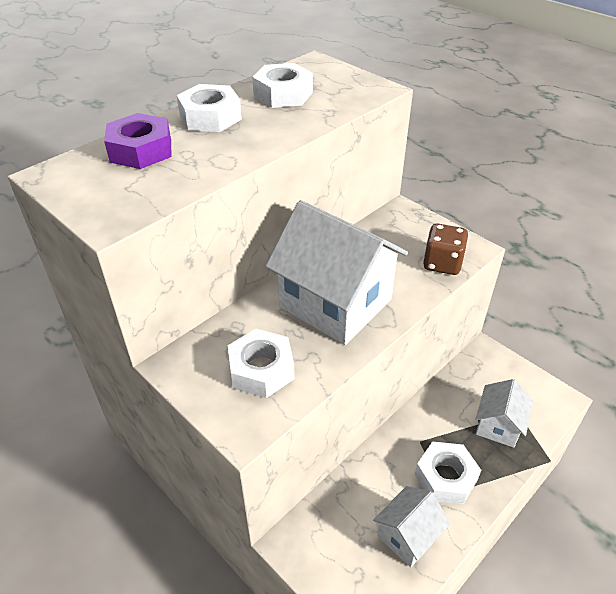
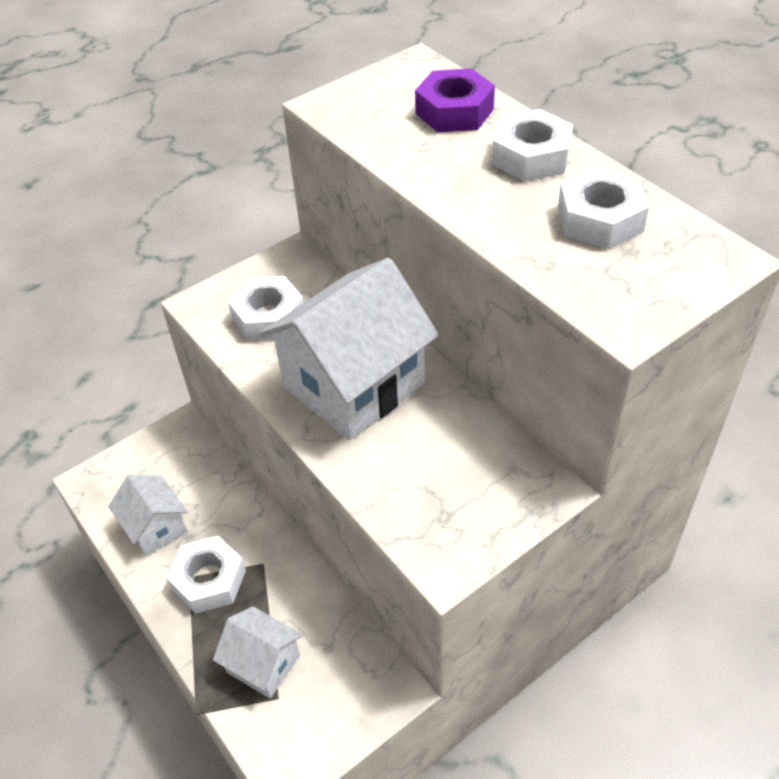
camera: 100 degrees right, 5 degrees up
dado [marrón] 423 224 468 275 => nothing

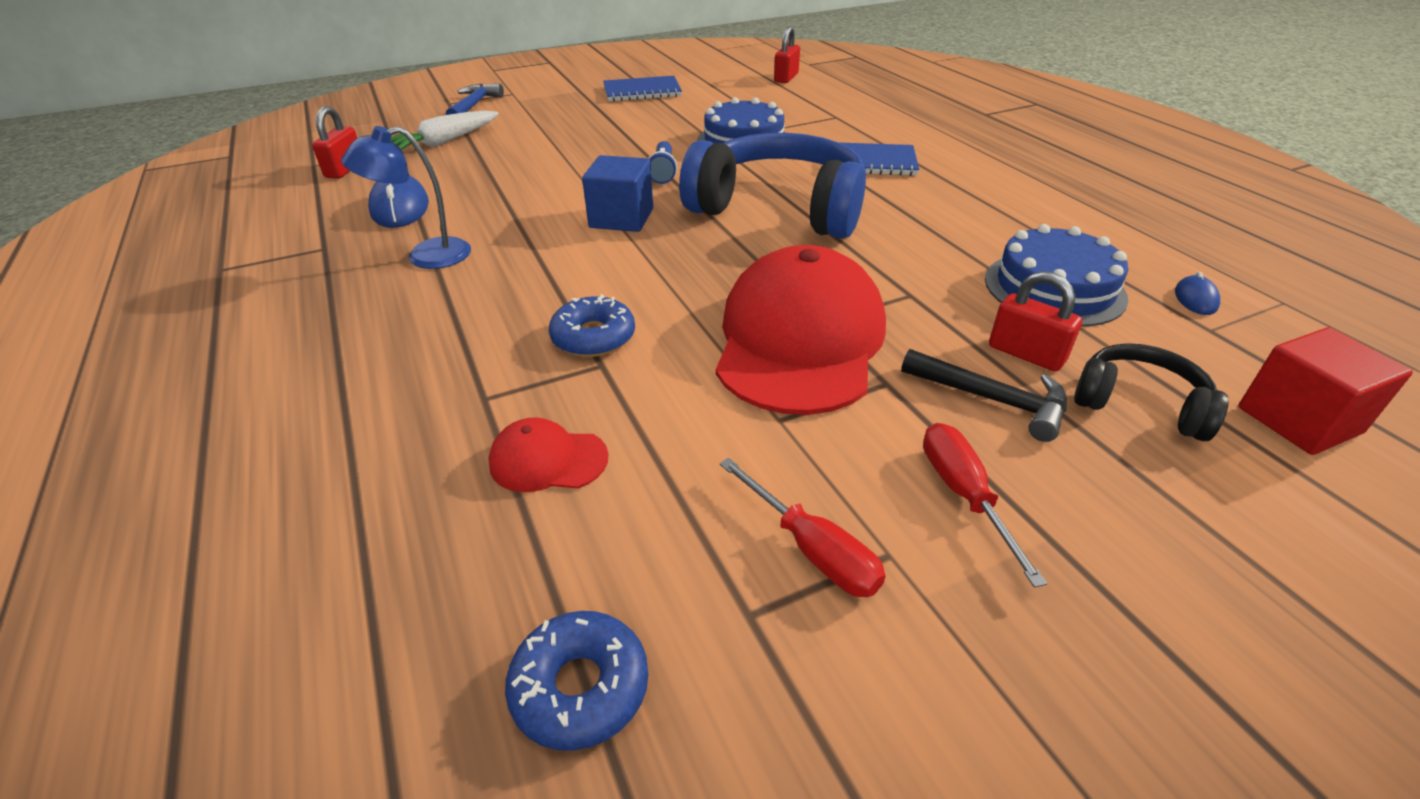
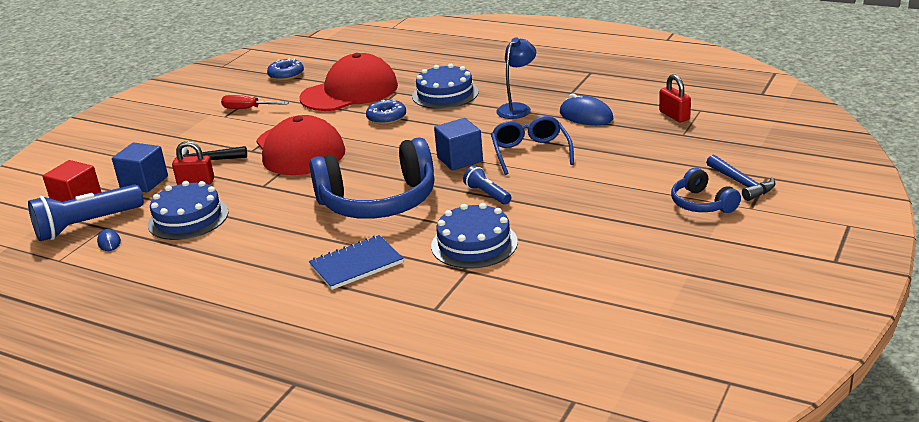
camera: 145 degrees right, 10 degrees down
zanahoria [blanco] 391 110 499 150 => nothing
cuaderno [azul] 603 76 682 102 => nothing
candado [rojo] 774 26 800 83 => nothing
destornillador [rojo] 923 423 1047 587 => nothing
nothing => lámpara de mano [azul] 28 184 144 241
nothing => tarta [azul] 412 64 478 109
nothing => gafas [azul] 491 116 574 175
nothing => auriculares [azul] 671 168 741 213
auriculares [negro] 1074 343 1228 441 => cubo [azul] 112 143 168 192
gorra [rojo] 489 417 608 492 => gorra [rojo] 299 53 398 111, x2.32

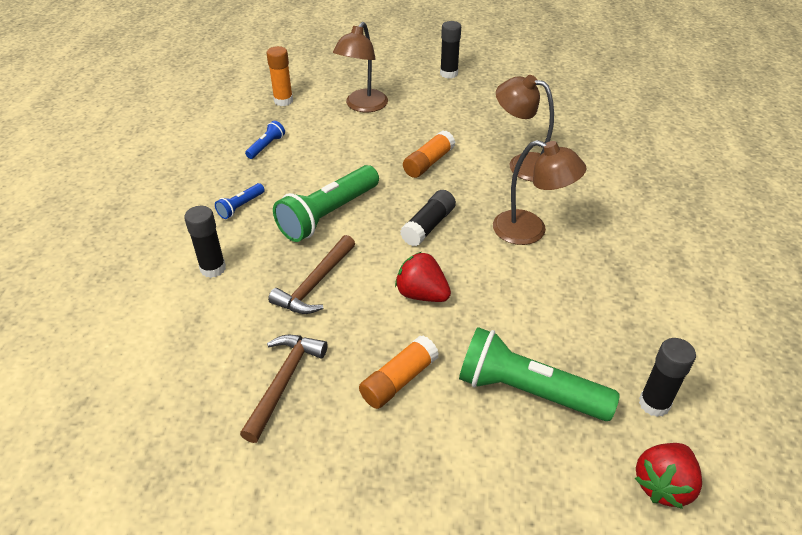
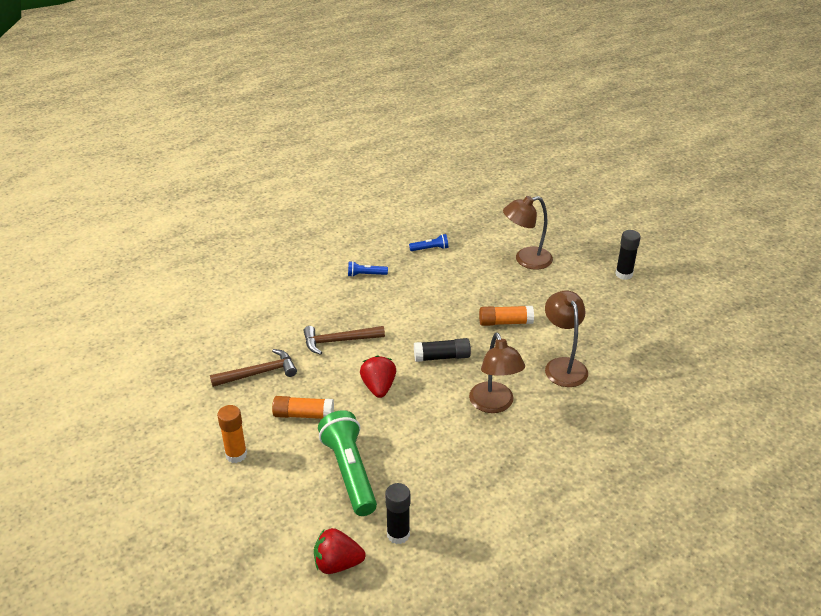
camera: 50 degrees right, 5 degrees down
barra de pegamento [negro] 184 206 226 278 => nothing
lámpara de mano [verde] 273 165 379 242 => nothing
barra de pegamento [naranja] 267 46 293 106 => barra de pegamento [naranja] 217 405 247 463, relocated

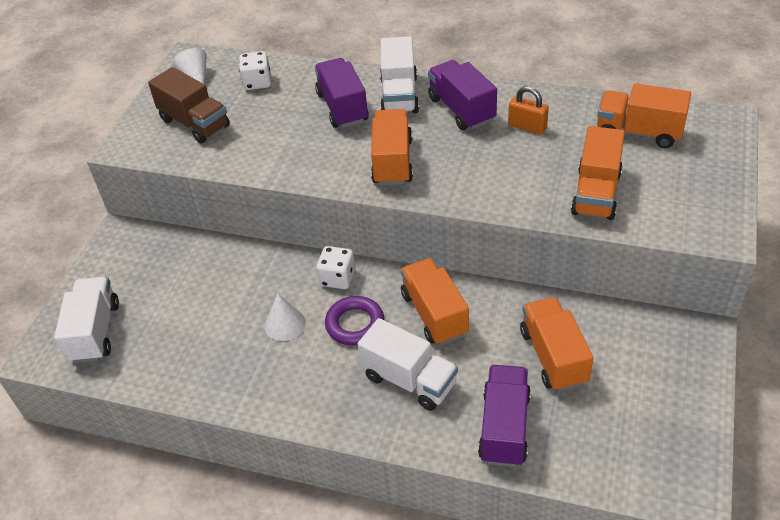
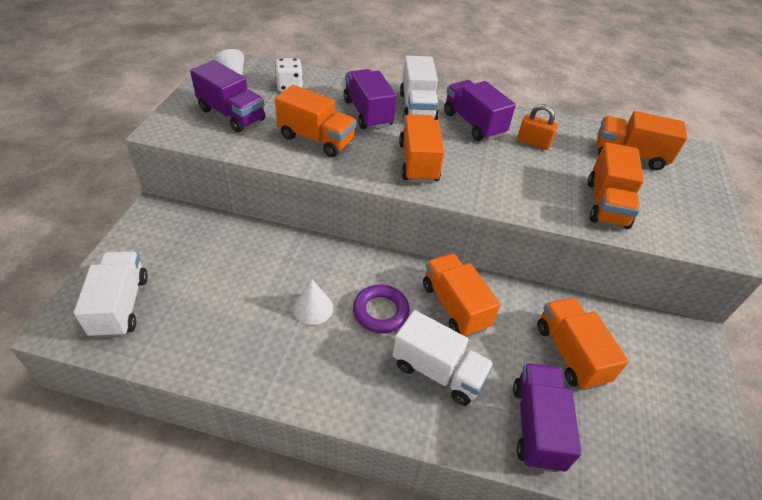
camera: 10 degrees left, 0 degrees up
dado [blanco] 316 246 355 289 => nothing
nothing => camión [naranja] 275 85 357 157
camión [marrón] 148 67 230 144 => camión [morado] 190 60 265 132

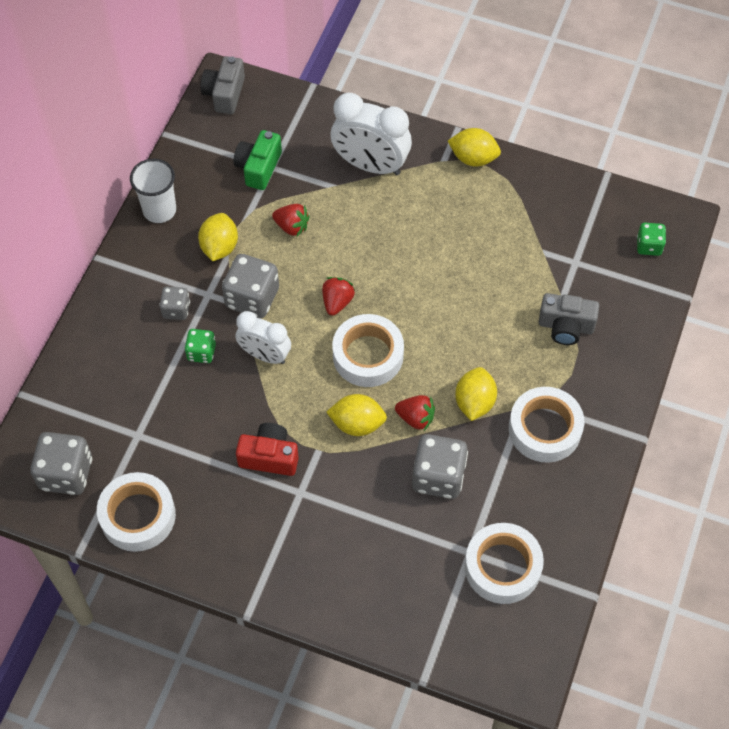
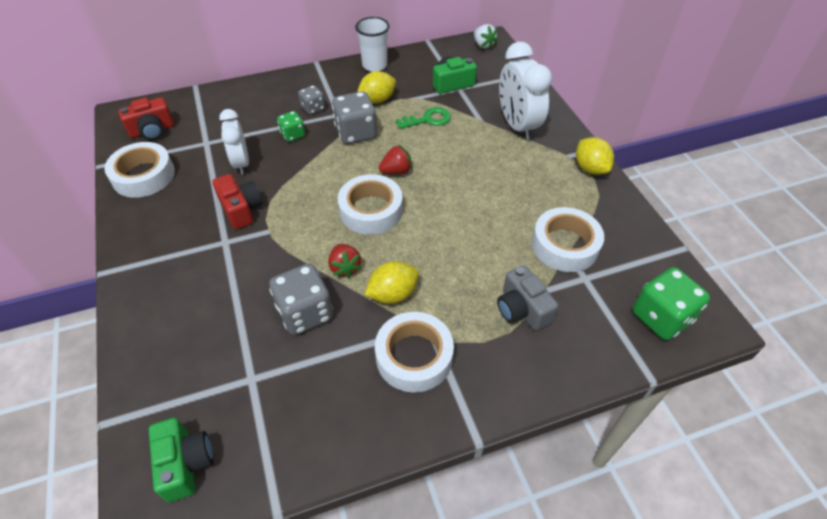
camera: 50 degrees right, 10 degrees down
limón [amarillo] 326 394 387 436 => nothing
nothing => cámara [verde] 149 418 214 502
despertador [blanco] 236 311 291 364 => despertador [blanco] 219 109 249 175, relocated
cinta adhesiva [blanco] 464 523 544 604 => cinta adhesiva [blanco] 532 207 604 272, relocated
dado [gris] 30 432 92 495 => cámara [rojo] 118 97 174 140
cámara [gris] 200 56 245 114 => fresa [blanco] 474 24 498 49
fresa [rojo] 272 204 310 236 => llave [verde] 396 107 451 129
dado [verde] 637 223 666 256 => dado [verde] 633 267 710 340, x1.76

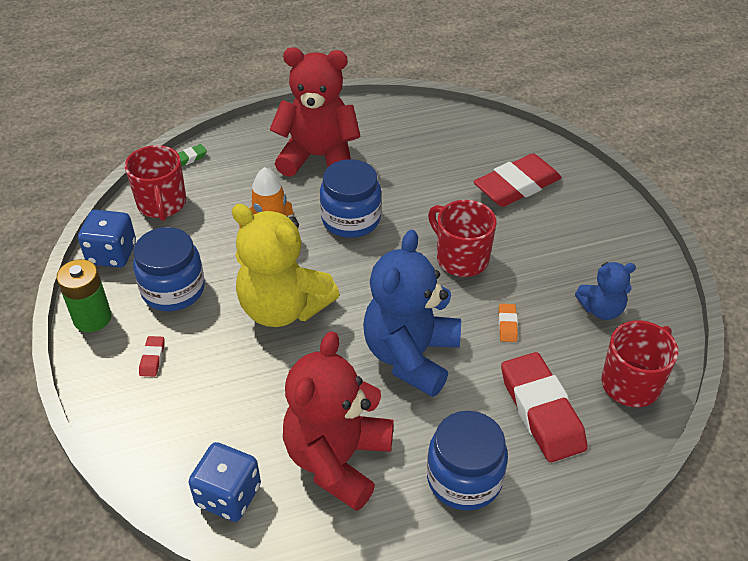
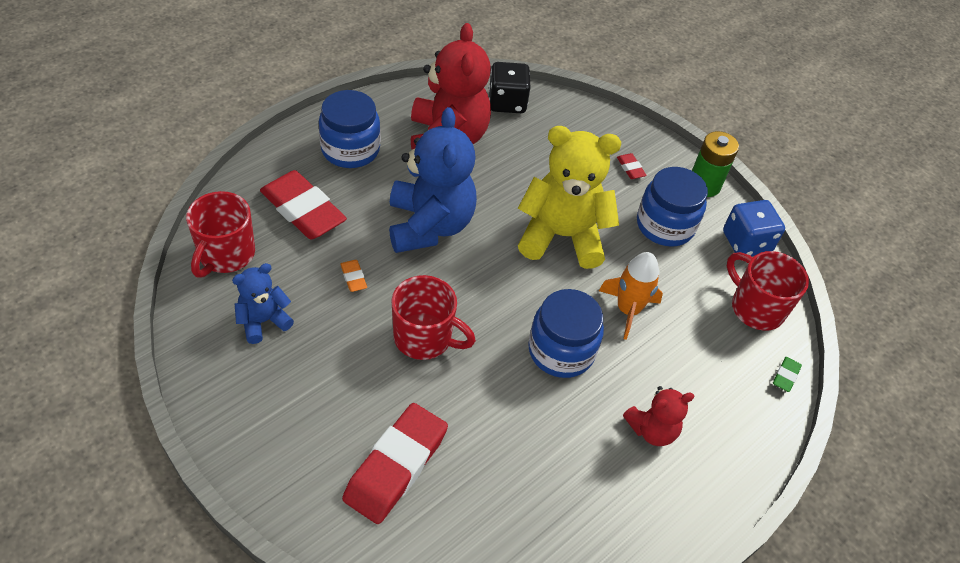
camera: 150 degrees right, 5 degrees up
dado [azul] 189 442 261 522 => dado [negro] 489 62 531 113
osito [rojo] 269 48 361 177 => osito [rojo] 623 386 694 446, x0.52

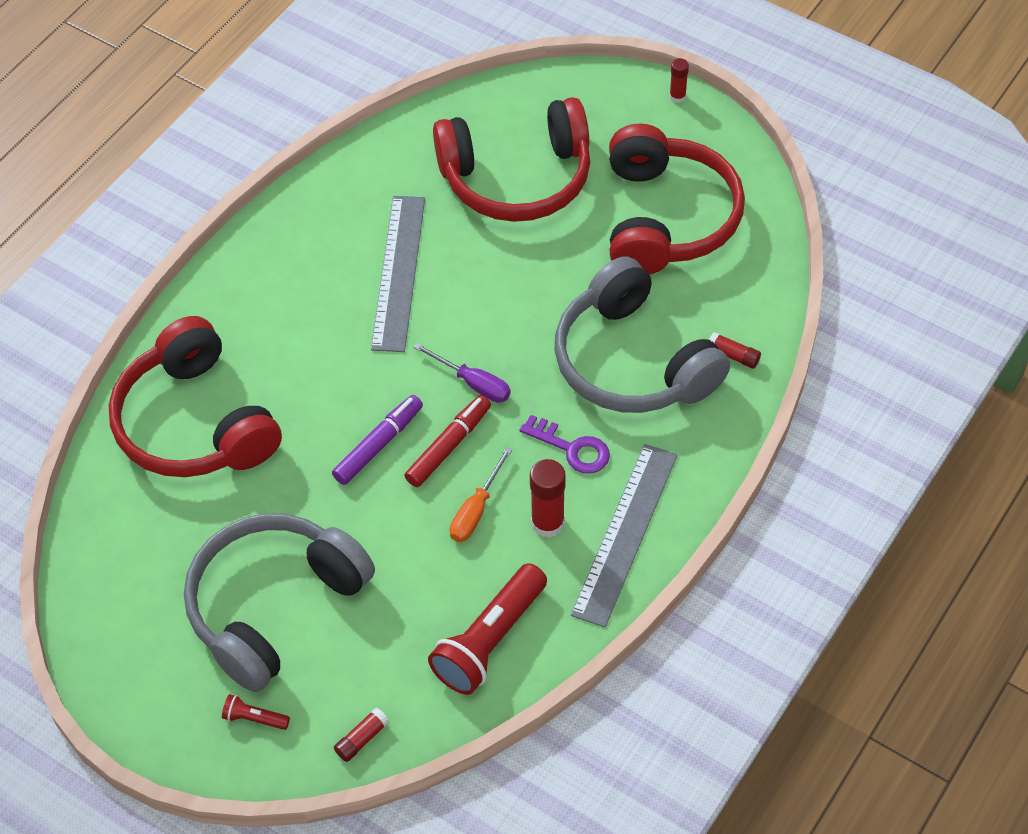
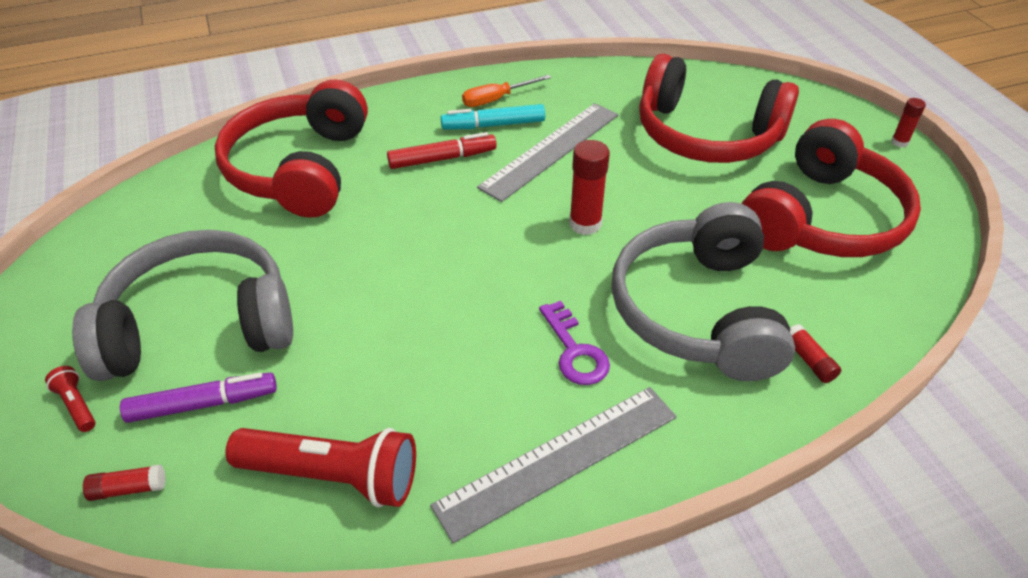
camera: 35 degrees right, 10 degrees down
destornillador [morado] 413 343 511 403 => nothing
nothing => rotulador [turquesa] 441 104 545 130
rotulador [morado] 332 395 423 485 => rotulador [morado] 120 373 277 423, relocated
rotulador [rojo] 404 395 491 487 => rotulador [rojo] 387 132 497 169, relocated
destornillador [naranja] 450 447 512 542 => destornillador [naranja] 462 75 551 107, relocated
barra de pegamento [rojo] 530 459 566 538 => barra de pegamento [rojo] 569 140 610 235, relocated
lámpara de mano [rojo] 428 563 547 695 => lámpara de mano [rojo] 225 428 416 507, 150 degrees counterclockwise

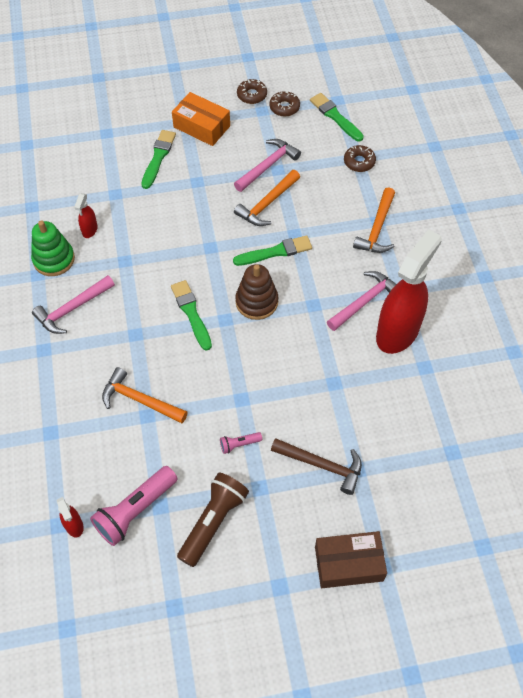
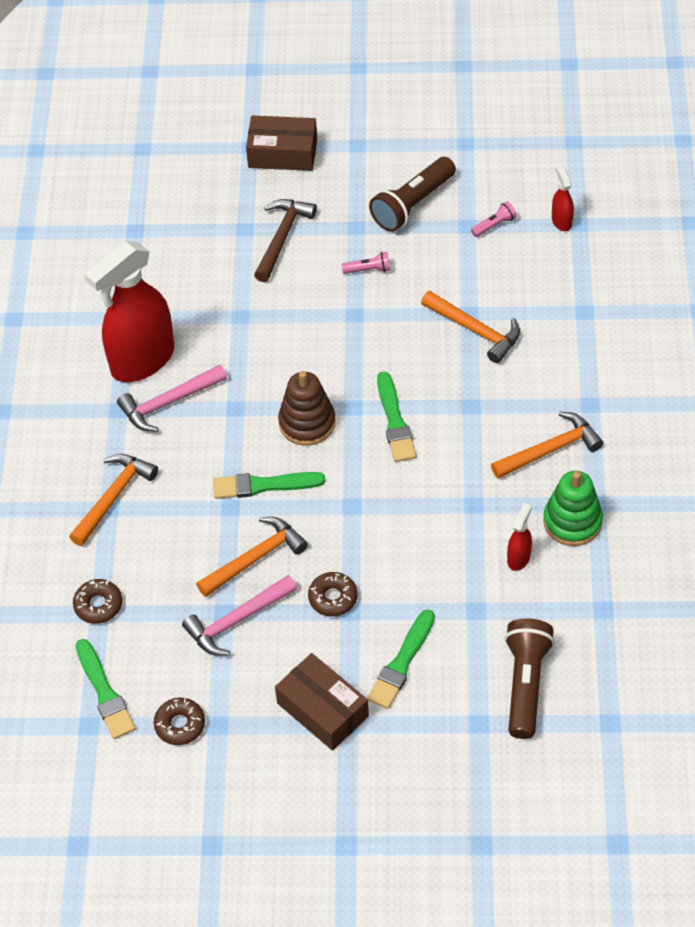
camera: 165 degrees left, 5 degrees down
nothing => lámpara de mano [marrón] 505 618 555 739
rosquilla [marrón] 237 79 267 104 => rosquilla [marrón] 308 572 358 617, relocated
martillo [rosa] 32 275 115 334 => martillo [naranja] 491 412 603 479
caja [naranja] 172 92 230 146 => caja [marrón] 275 653 369 750
martillo [marrón] 271 438 362 495 => martillo [marrón] 254 199 317 282, 75 degrees clockwise
lámpara de mano [rosa] 90 466 178 546 => lámpara de mano [rosa] 471 202 517 237, x0.47

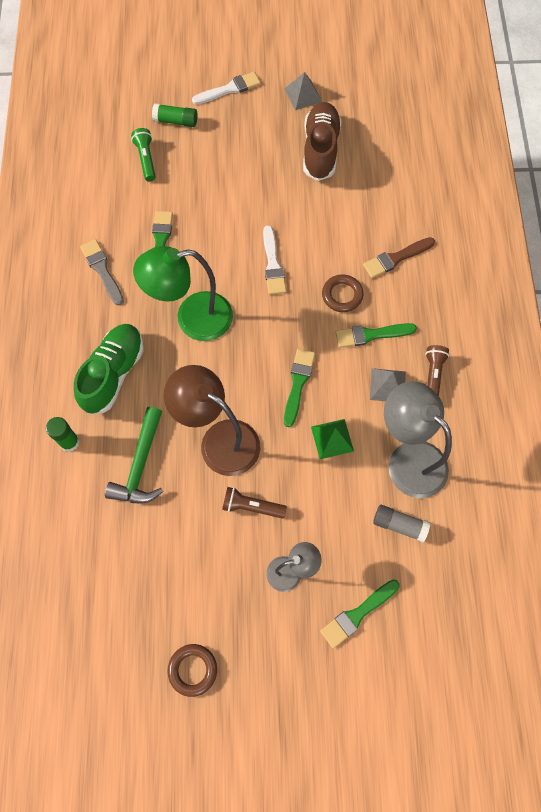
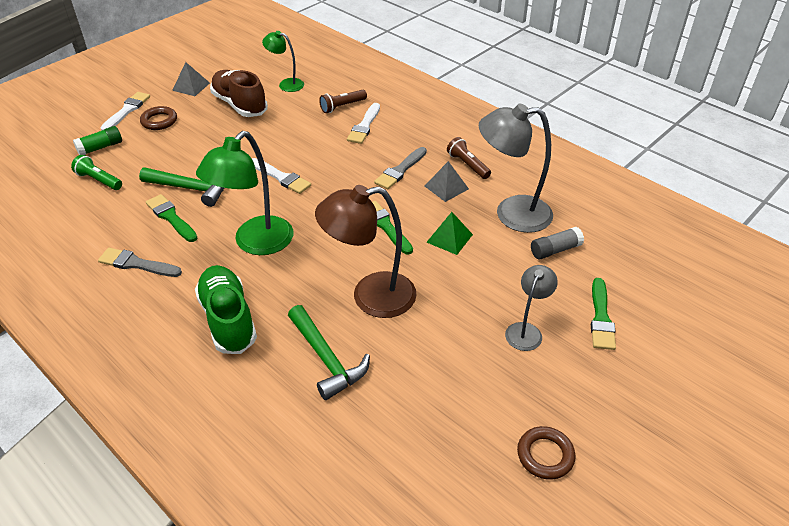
camera: 45 degrees left, 25 degrees down
barra de pegamento [verde] 46 417 80 452 => nothing
nothing => martillo [verde] 139 168 224 207
nothing => lámpara [verde] 262 31 304 92
lámpara de mano [marrón] 222 487 287 518 => lámpara de mano [marrón] 319 90 367 113, relocated
anillo [marrón] 322 275 363 312 => anillo [marrón] 140 106 177 130, relocated
pincel [verde] 335 323 417 348 => pincel [gris] 374 147 427 189
pincel [marrón] 363 237 435 278 => pincel [blanco] 347 103 380 144

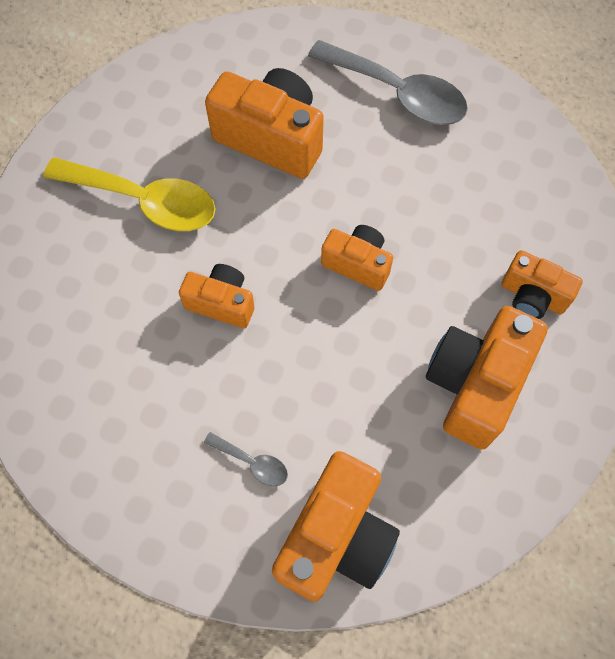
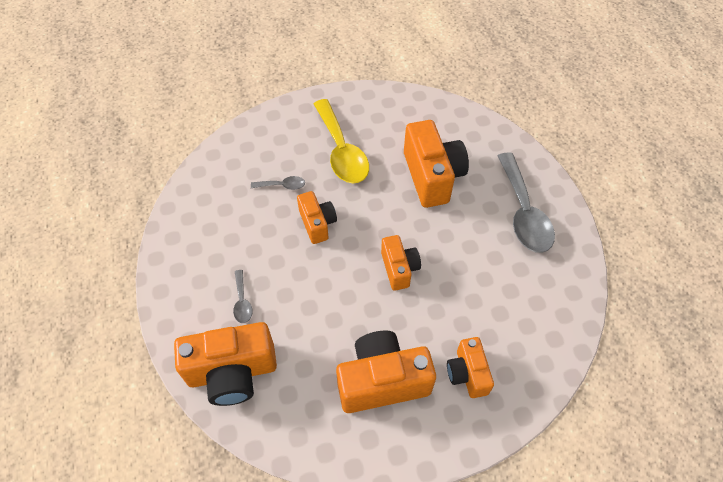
camera: 50 degrees right, 10 degrees down
nothing => cuchara [gris] 251 176 305 190

